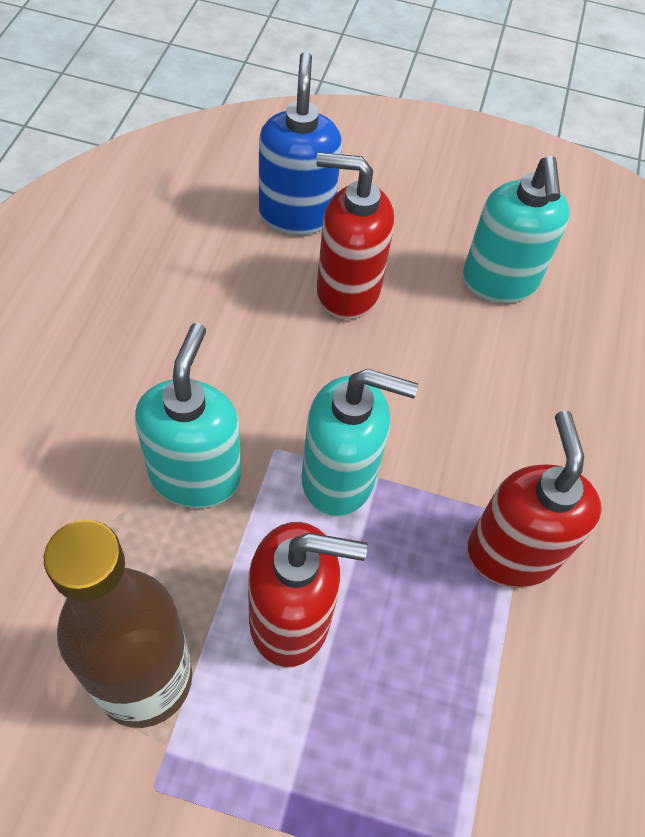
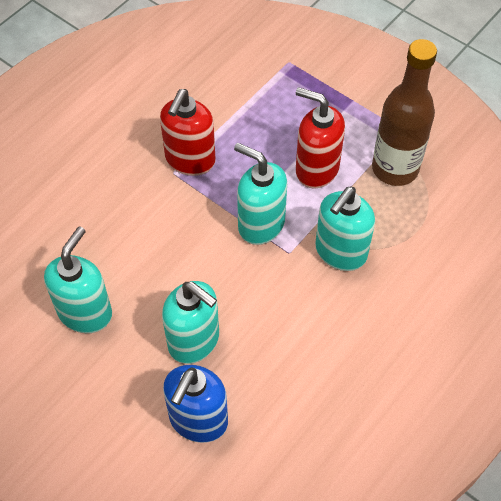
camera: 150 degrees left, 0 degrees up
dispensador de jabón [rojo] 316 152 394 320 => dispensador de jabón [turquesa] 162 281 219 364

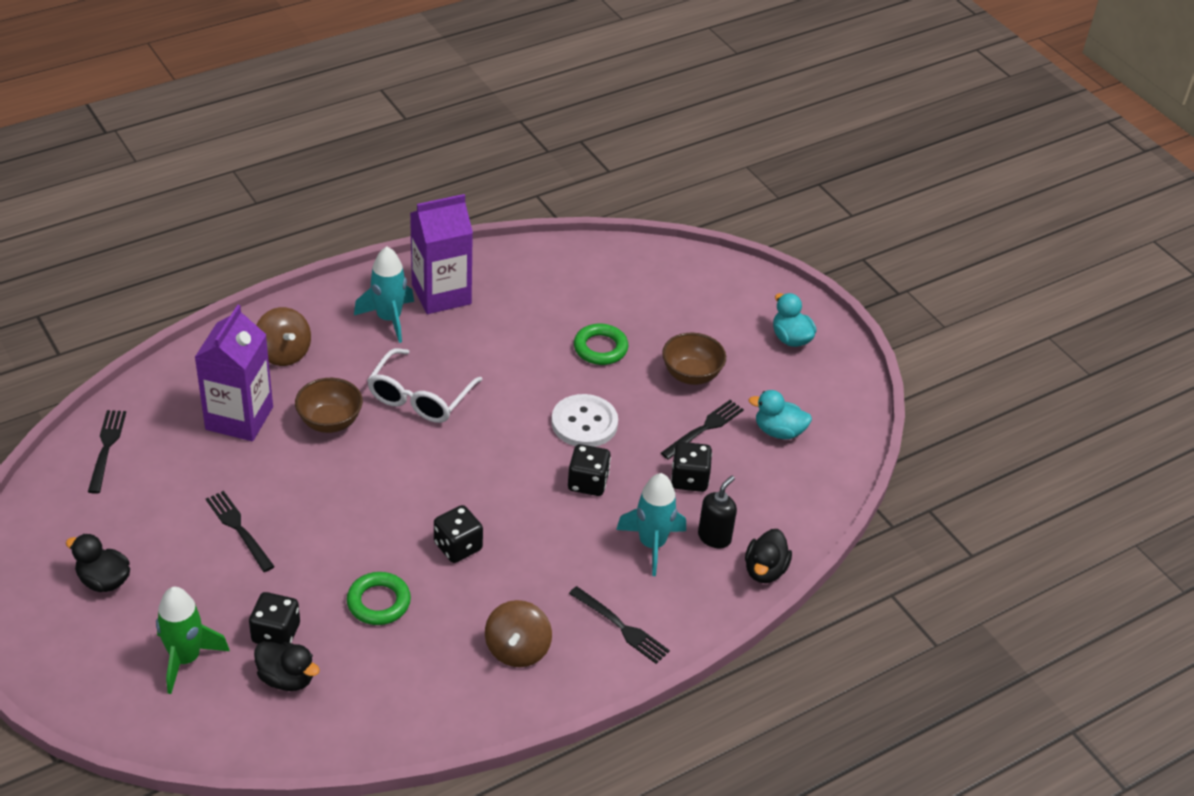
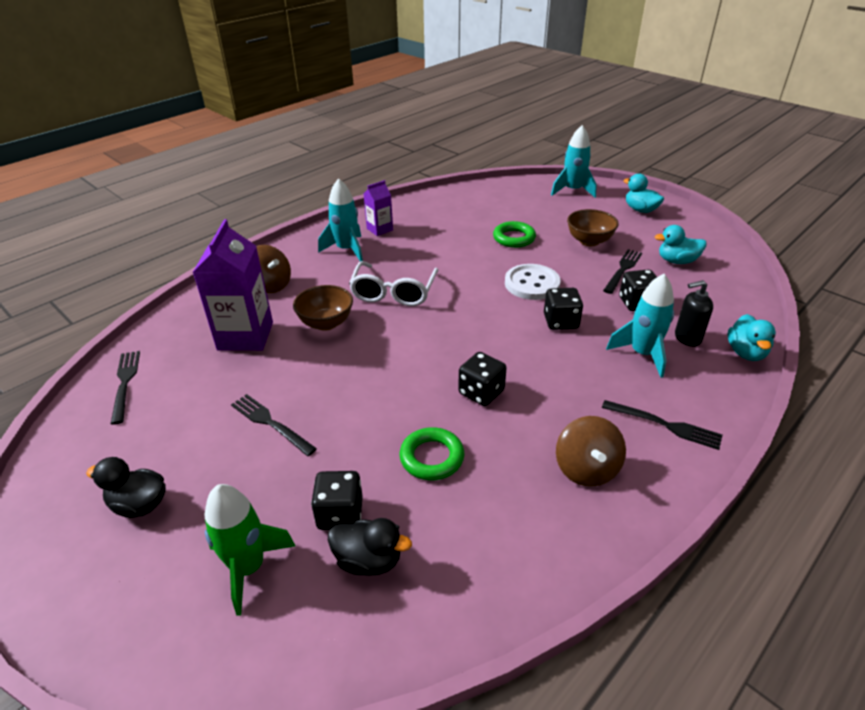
camera: 10 degrees left, 5 degrees down
nothing => cohete [turquesa] 551 125 597 198
pato [negro] 745 529 792 583 => pato [turquesa] 728 314 776 361
dispensador de jabón [negro] 698 476 737 548 => dispensador de jabón [negro] 675 280 713 347, 120 degrees counterclockwise
cartón de leche [morado] 410 194 473 314 => cartón de leche [morado] 364 180 393 236, x0.53

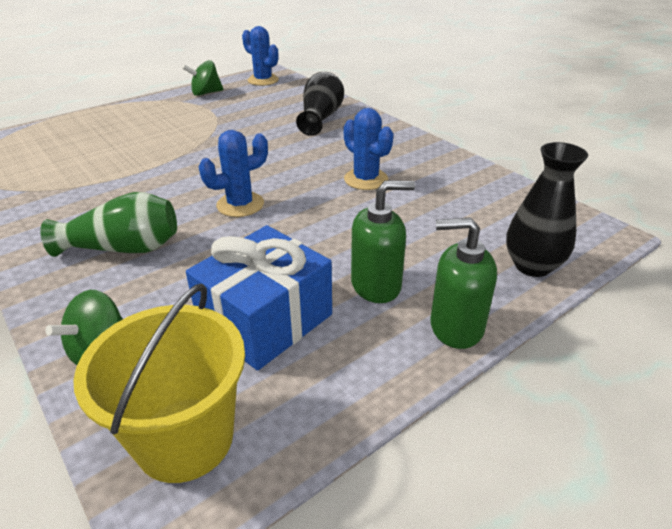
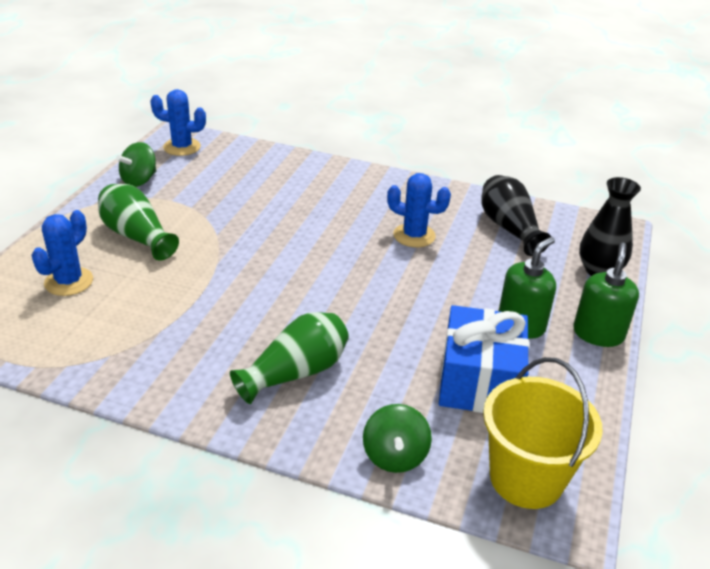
camera: 35 degrees left, 0 degrees up
nothing => florero [verde] 98 184 179 260
cactus [azul] 199 130 268 217 => cactus [azul] 31 210 93 296, relocated
florero [negro] 296 72 344 136 => florero [negro] 482 175 551 256, relocated
dispensador de jabón [verde] 430 217 497 349 => dispensador de jabón [verde] 573 242 639 347, 135 degrees clockwise

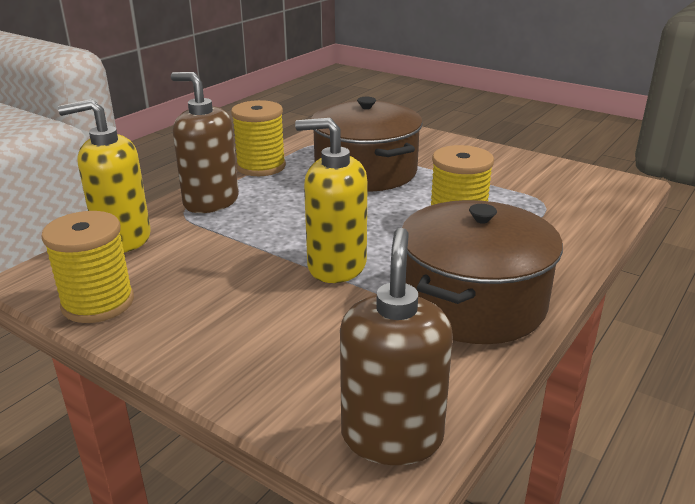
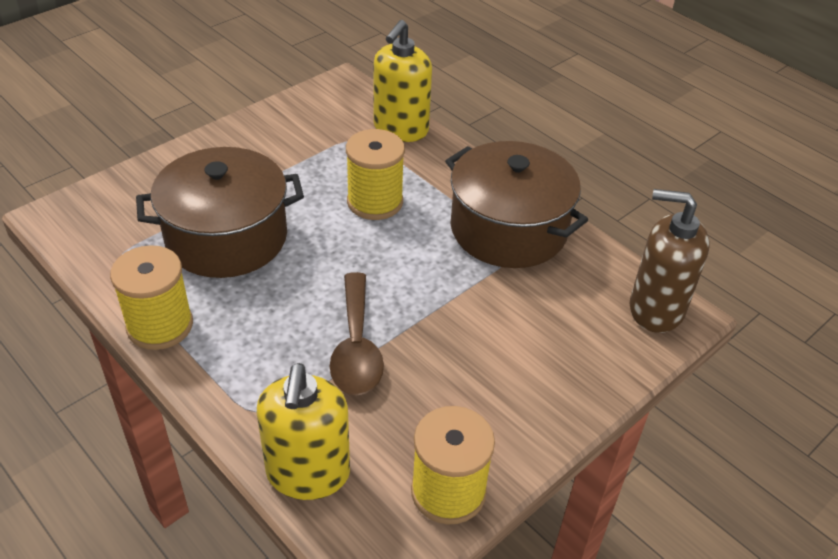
camera: 80 degrees left, 15 degrees up
dispensador de jabón [marrón] 171 72 239 213 => nothing
nothing => cuchara [marrón] 330 272 384 395
dispensador de jabón [amarillo] 295 118 368 283 => dispensador de jabón [amarillo] 374 20 432 142, relocated

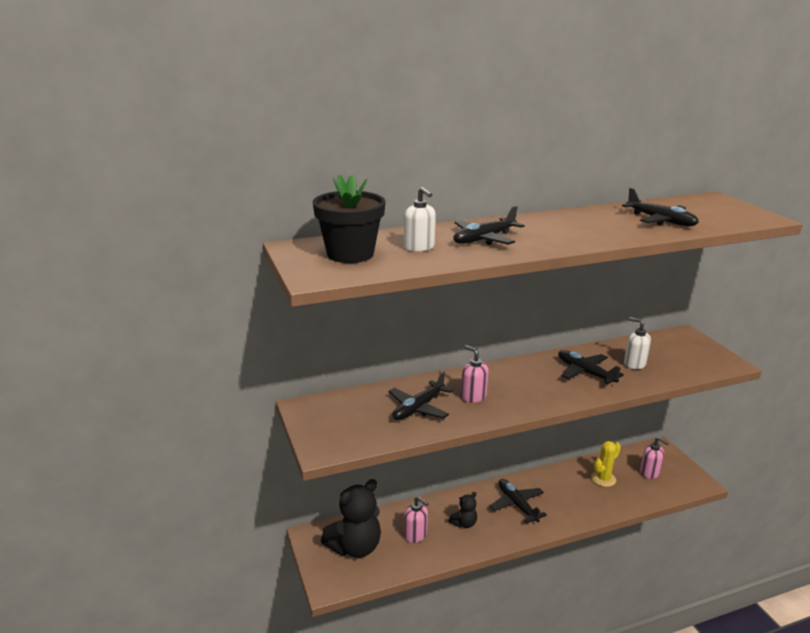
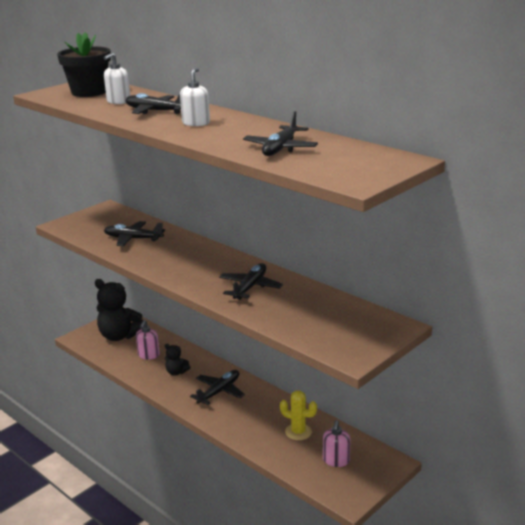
camera: 65 degrees right, 0 degrees up
dispensador de jabón [rosa] 461 345 489 403 => nothing
dispensador de jabón [blanco] 624 317 651 369 => dispensador de jabón [blanco] 180 68 210 126, relocated

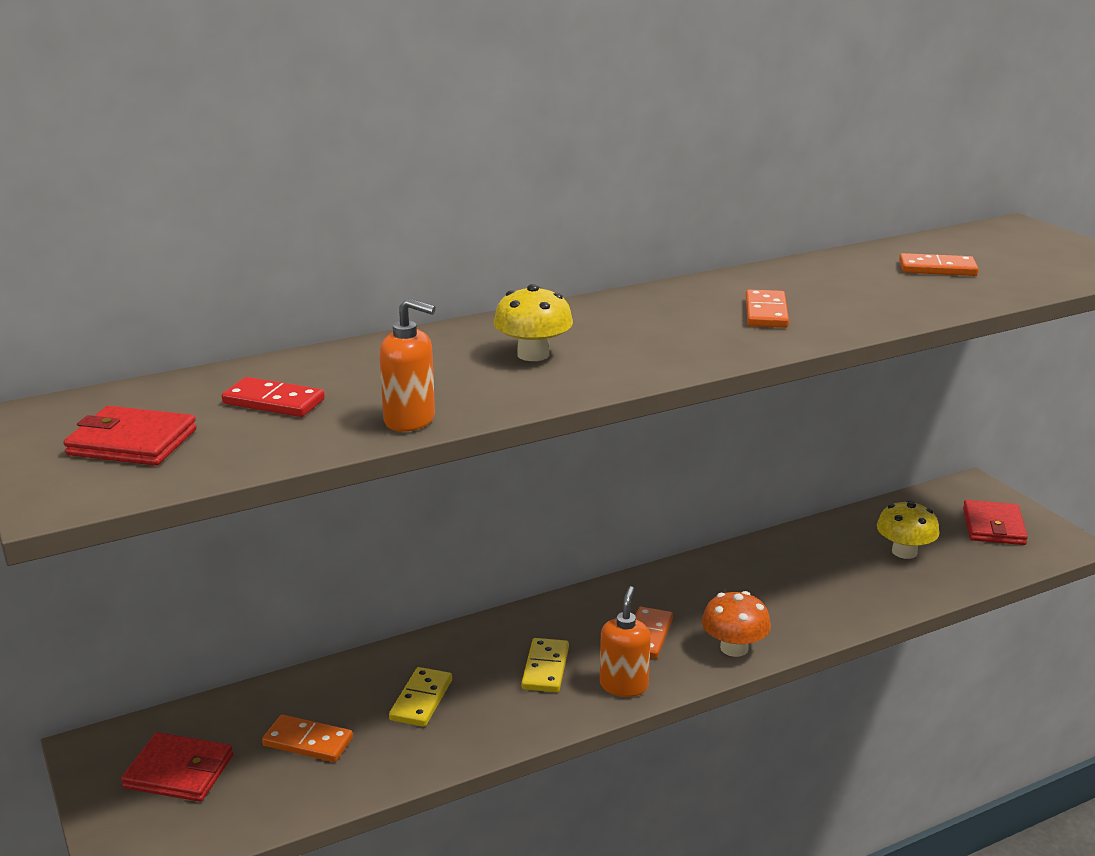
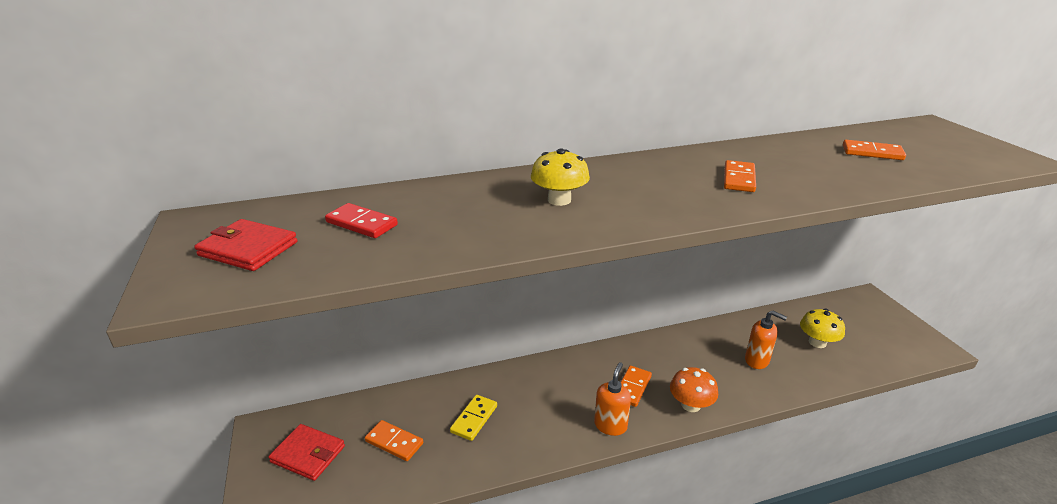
camera: 10 degrees right, 5 degrees up
ficha de dominó [amarillo] 521 638 569 692 => nothing
cartera [rojo] 963 500 1028 545 => nothing
dispensador de jabón [naranja] 379 298 436 432 => dispensador de jabón [naranja] 745 310 787 369, relocated

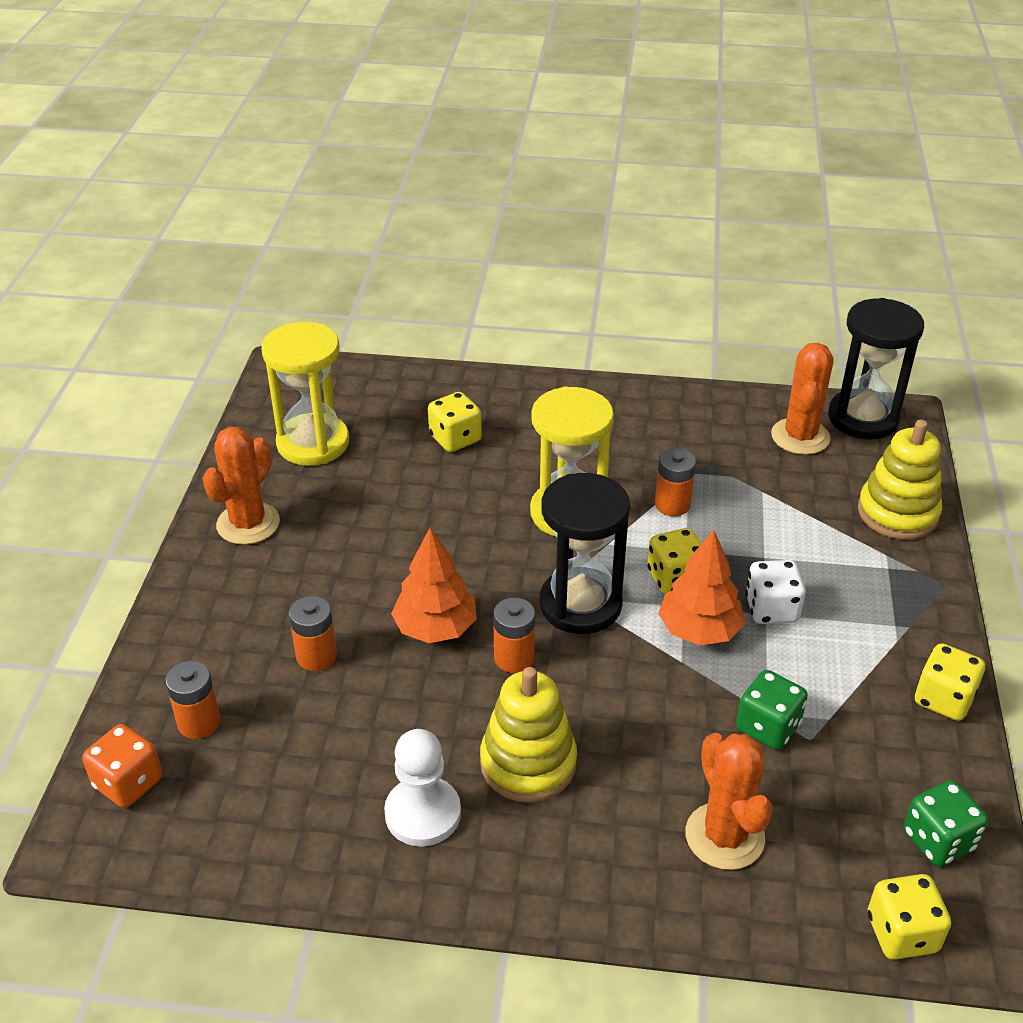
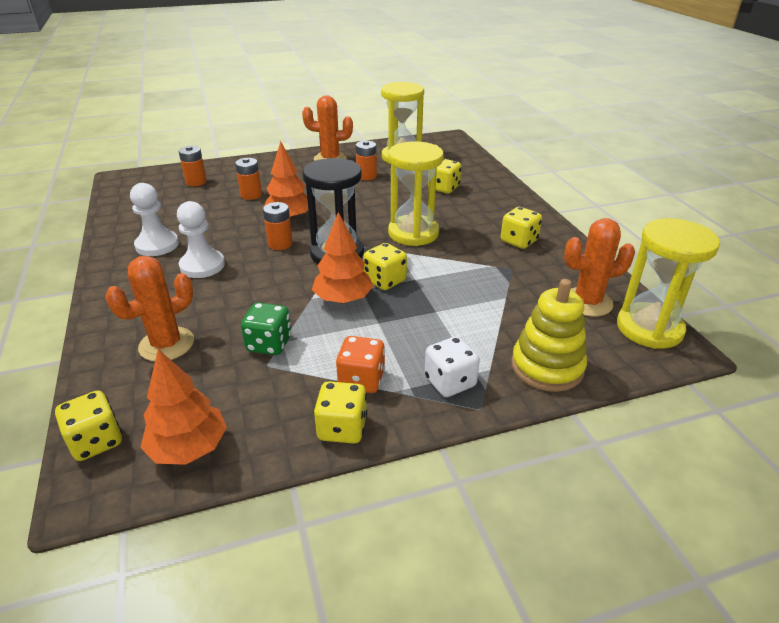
camera: 65 degrees right, 5 degrees down
nothing => dado [amarillo] 501 207 542 249
dado [naranja] 82 724 162 808 => dado [naranja] 336 336 385 393, relocated
pila [naranja] 655 448 696 516 => pila [naranja] 356 140 377 180, relocated
dado [blanco] 745 560 806 624 => dado [blanco] 425 336 480 397, relocated
juguete apilable [amarillo] 480 667 577 803 => peón [blanco] 177 201 225 278
dado [verde] 904 780 988 866 => árbol [naranja] 140 349 227 465
reloj de arena [negro] 828 298 924 439 => reloj de arena [amarillo] 617 218 720 349

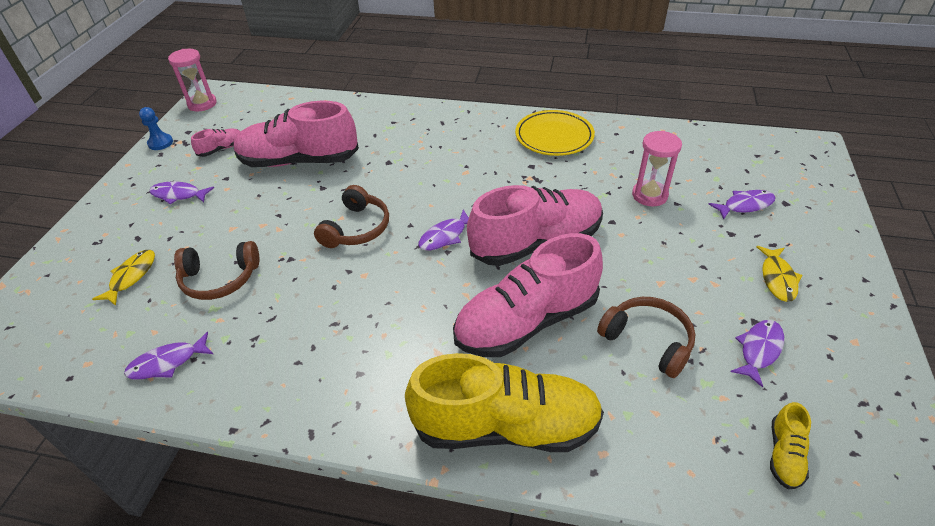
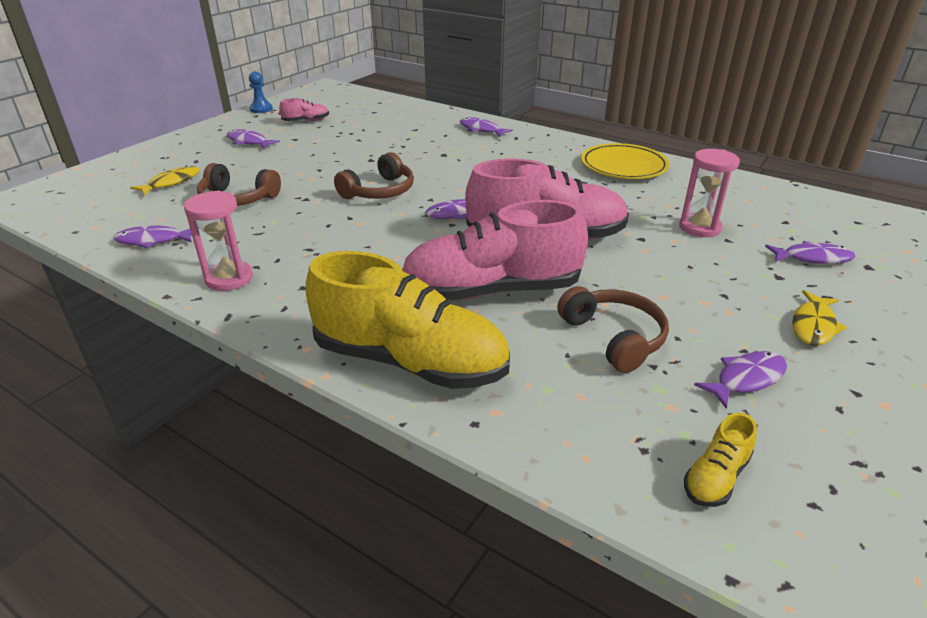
camera: 20 degrees right, 10 degrees down
zapato [rosa] 234 101 359 167 => nothing
nothing => pez [morado] 460 117 513 137
reloj de arena [rosa] 168 49 217 111 => reloj de arena [rosa] 184 190 253 291, relocated

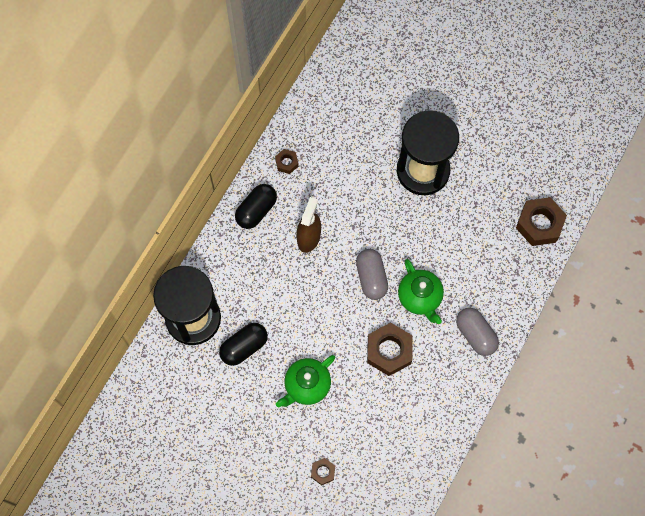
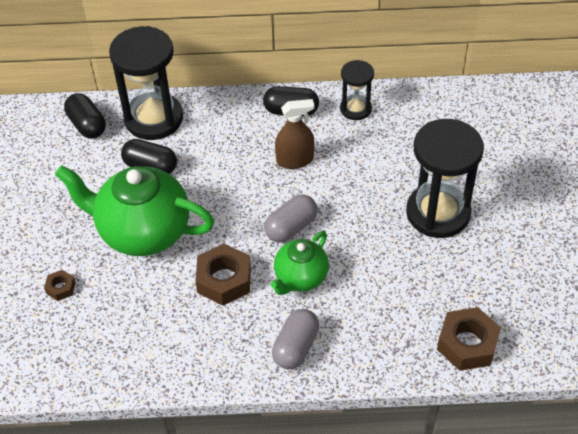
camera: 60 degrees right, 20 degrees down
nothing => cápsula [negro] 64 93 106 139
tuerca [marrón] 275 149 299 174 => reloj de arena [negro] 340 60 374 120
tetera [verde] 276 355 336 407 => tetera [verde] 55 165 214 256, x1.78

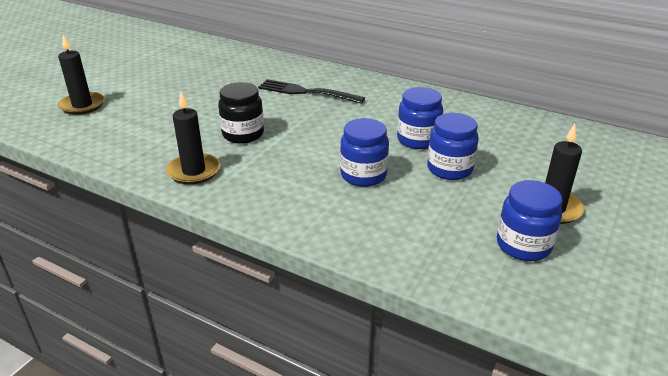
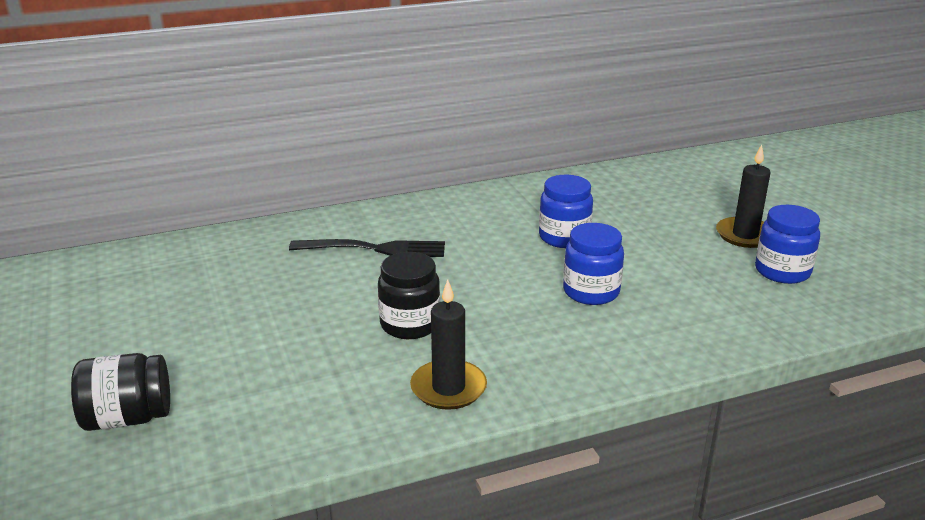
camera: 50 degrees left, 5 degrees down
tarro [azul] 427 113 479 180 => nothing
vela [negro] 58 34 105 115 => tarro [negro] 71 353 170 431
tenedor [negro] 258 79 365 104 => tenedor [negro] 289 239 445 257, 150 degrees counterclockwise

